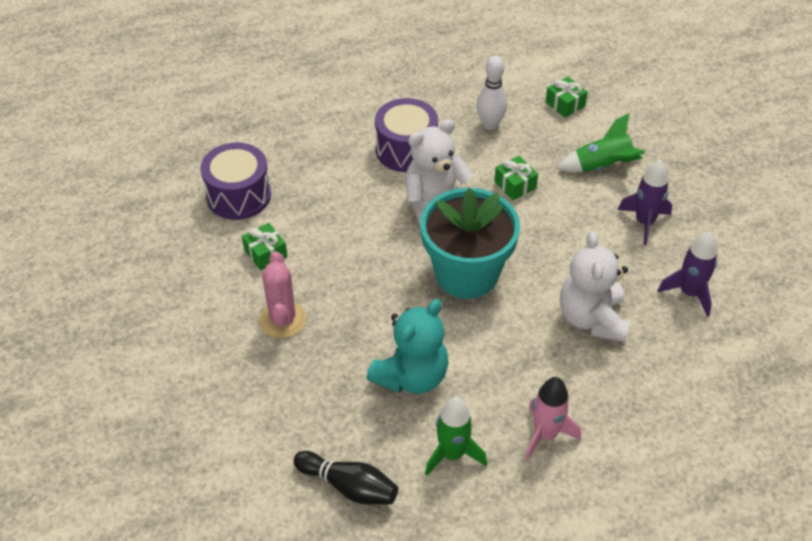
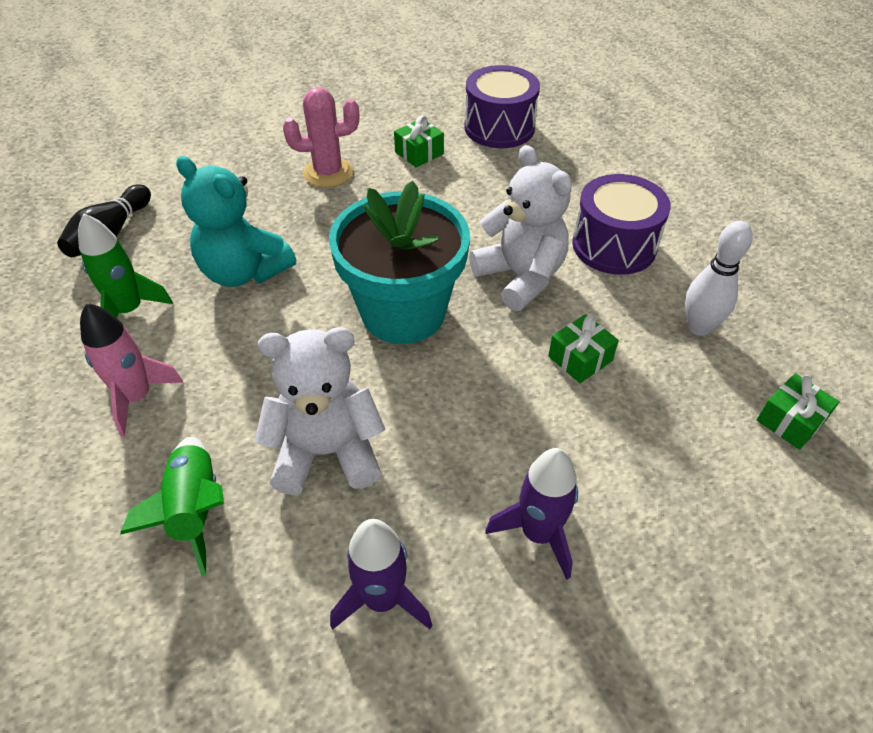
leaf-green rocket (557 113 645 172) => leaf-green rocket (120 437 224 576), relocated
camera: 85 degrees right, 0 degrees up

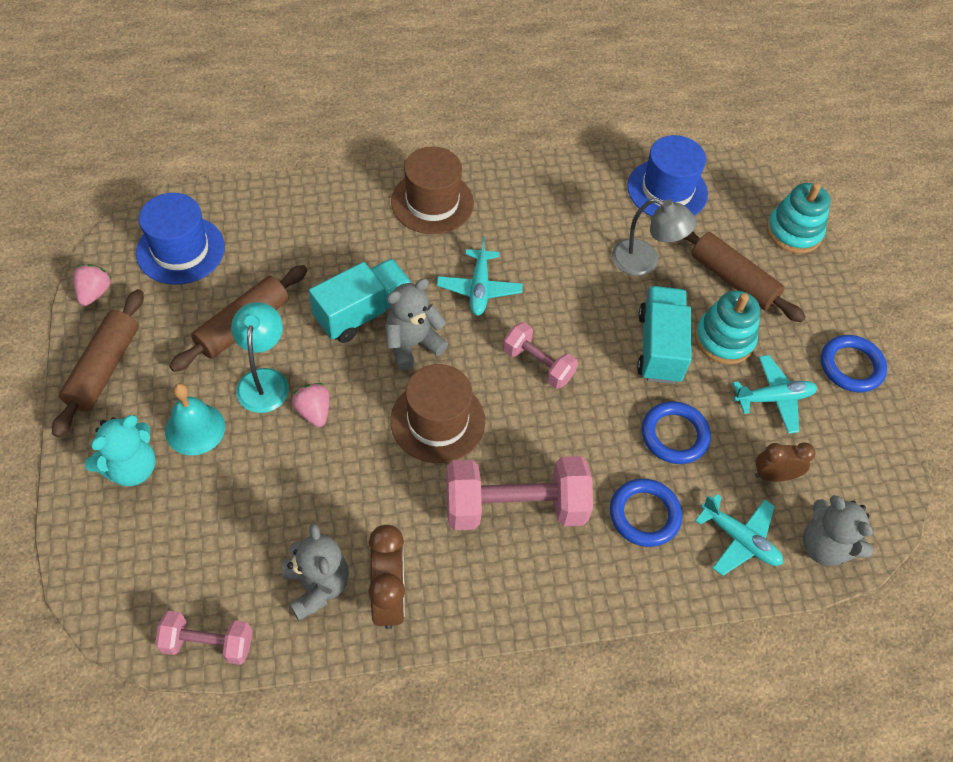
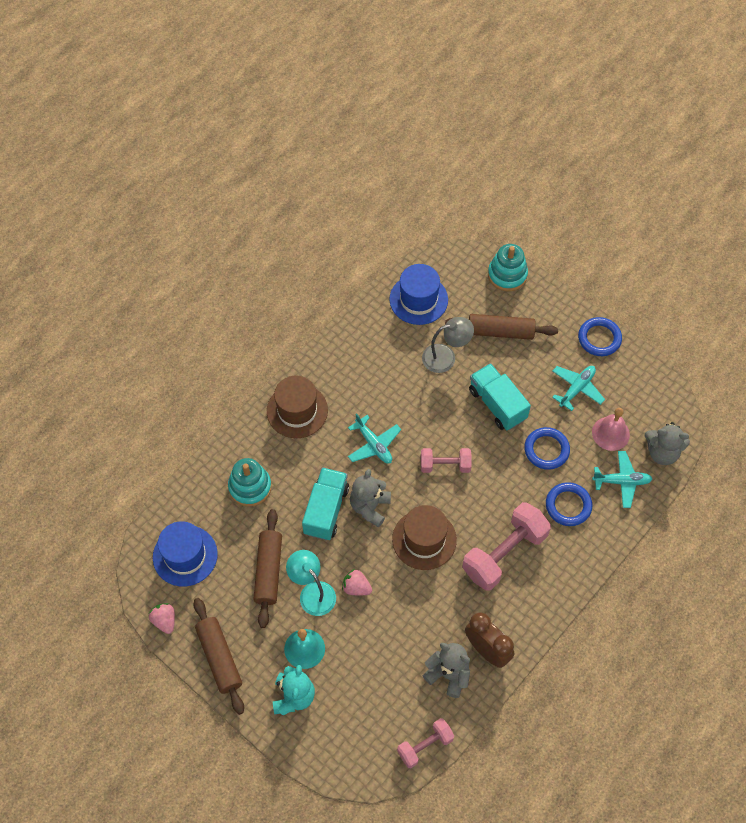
teal stacking toy (695 290 760 364) => teal stacking toy (228 458 271 507), relocated
brown bedside clock (755 442 815 482) => rose-pink school bell (592 408 630 451)
camera: 35 degrees left, 5 degrees up

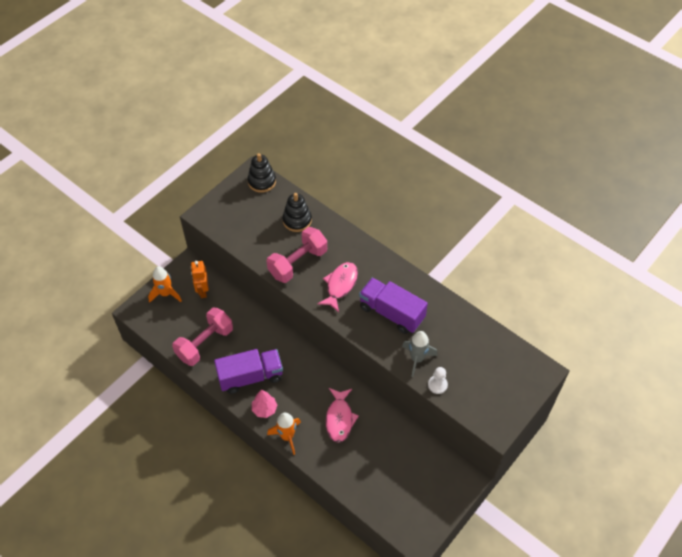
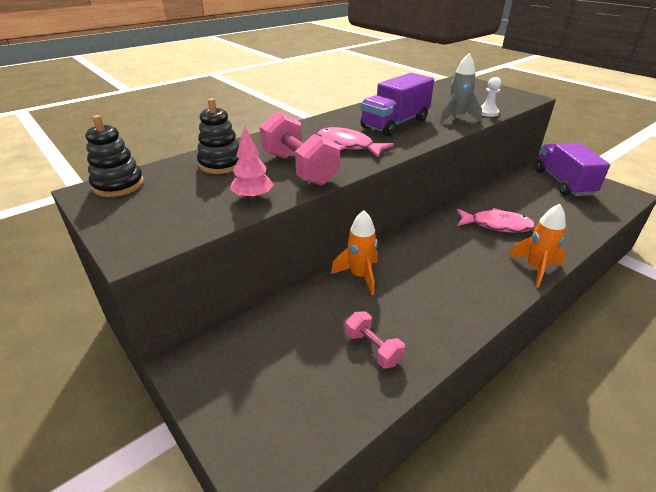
orange toy robot (191 261 209 298) => nothing
orange rocket (148 266 182 303) => orange rocket (331 210 378 295), relocated
violet truck (214 349 283 394) => violet truck (535 143 610 196), relocated
rose-pink toy tree (252 389 278 418) => rose-pink toy tree (230 125 273 200), relocated
rose-pink free weight (172 308 233 366) => rose-pink free weight (346 311 405 368), x0.54
camera: 80 degrees left, 20 degrees down

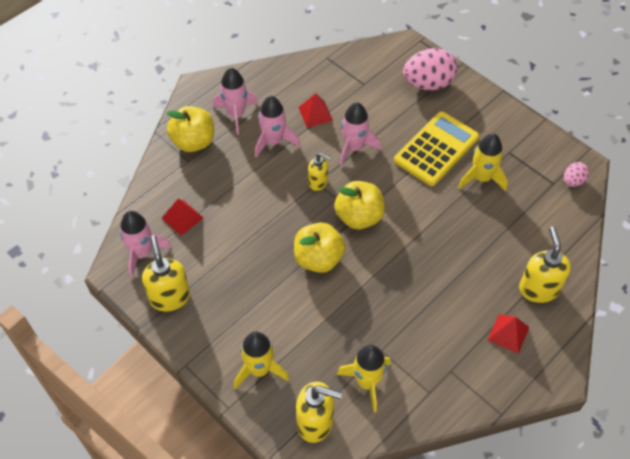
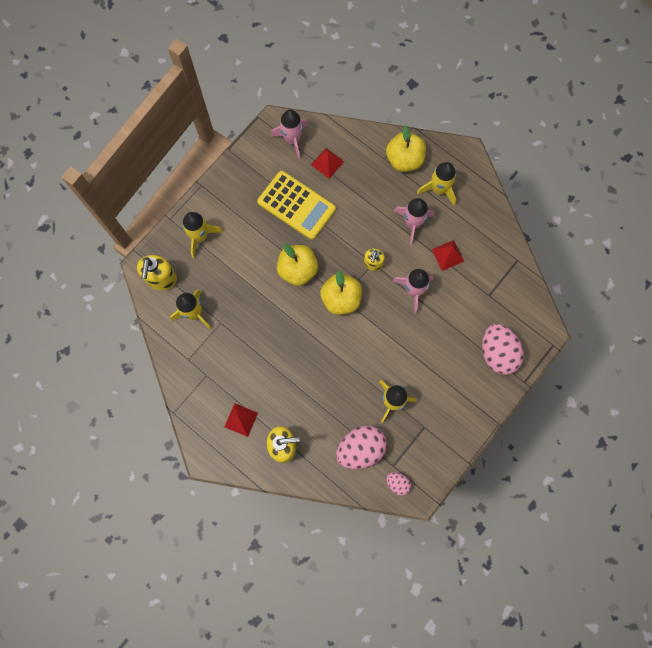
yellow soap dispenser (142 236 190 311) => nothing
nothing => rose-pink egg (336 425 387 470)
yellow calculator (394 111 479 186) => yellow calculator (257 171 336 240), relocated
rose-pink rocket (213 68 258 135) => yellow rocket (417 162 456 206)
camera: 85 degrees right, 20 degrees up

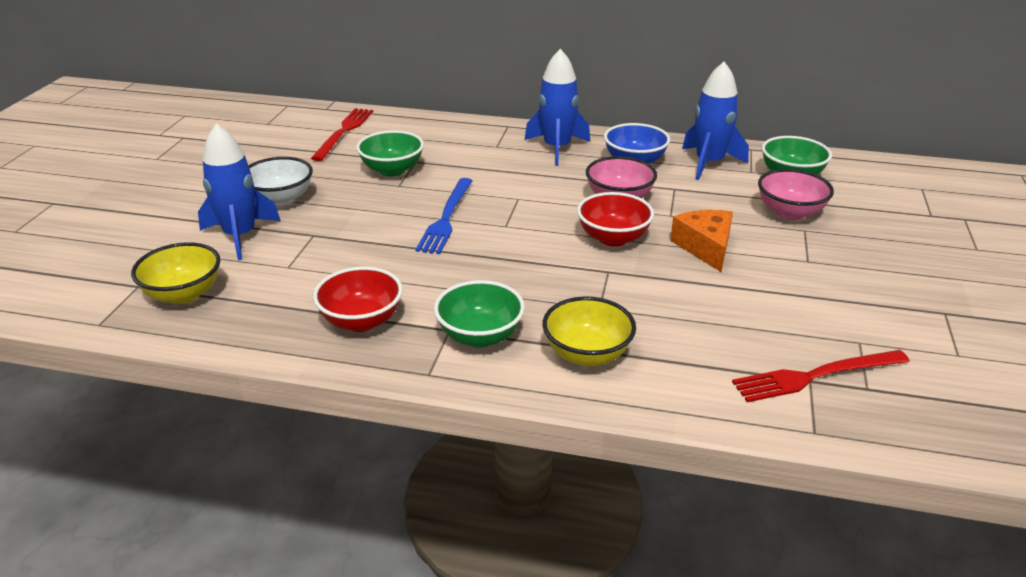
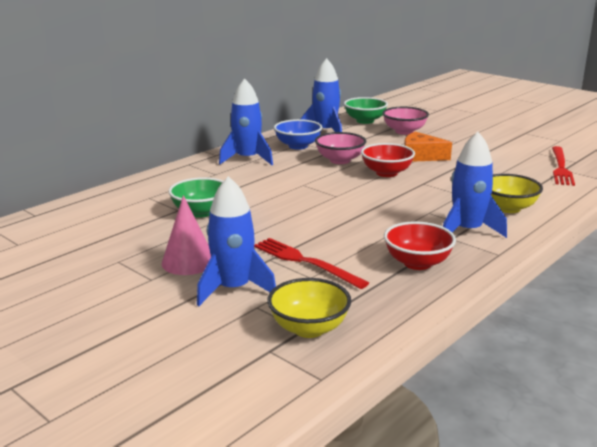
blue table fork (415 178 473 254) => nothing
crimson table fork (311 108 373 161) => crimson table fork (254 238 369 289), relocated
snow-white bowl (248 157 313 206) => rose-pink solid cone (162 195 211 275)
leaf-green bowl (434 280 525 348) => blue rocket (443 132 507 238)
camera: 60 degrees left, 10 degrees down

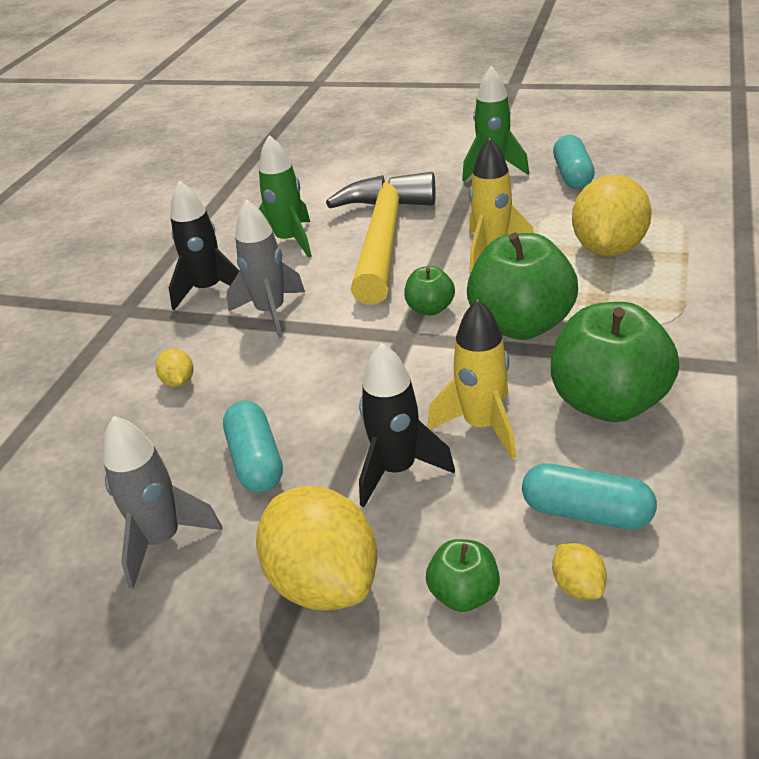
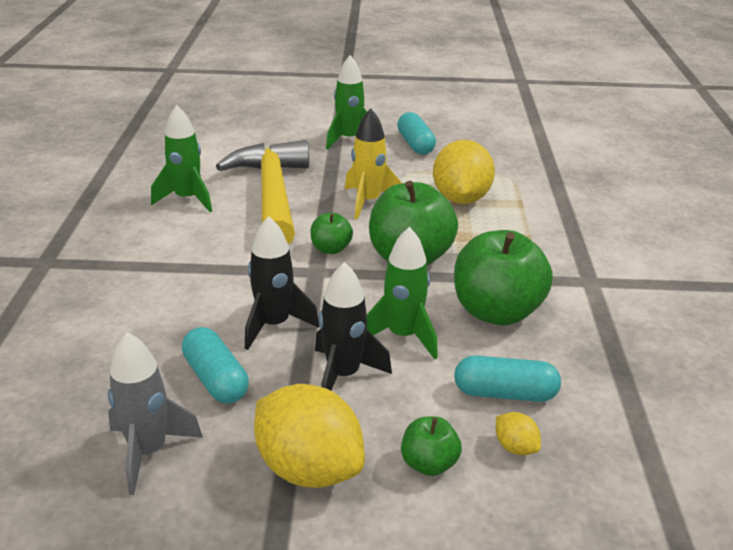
yellow toy lemon (156 349 194 387) => nothing
grey rocket (227 199 305 338) => nothing
ebony rocket (169 180 240 310) => ebony rocket (245 216 320 350), relocated
yellow rocket (427 299 516 459) => leaf-green rocket (367 227 438 359)
camera: 20 degrees left, 5 degrees down

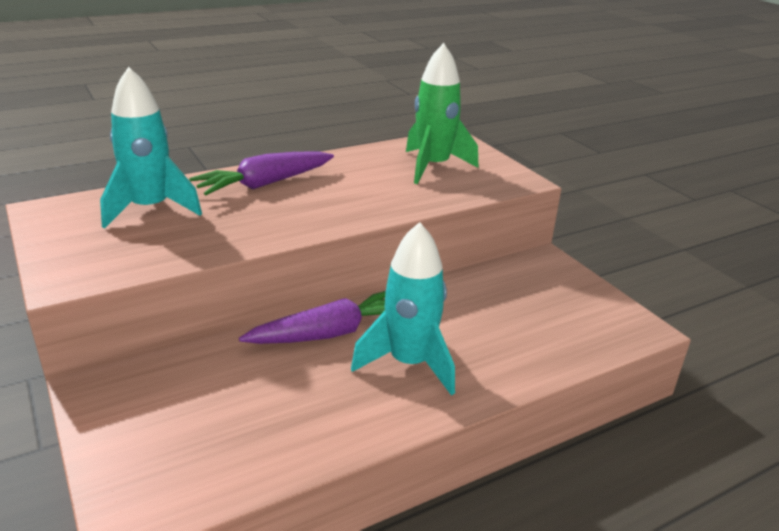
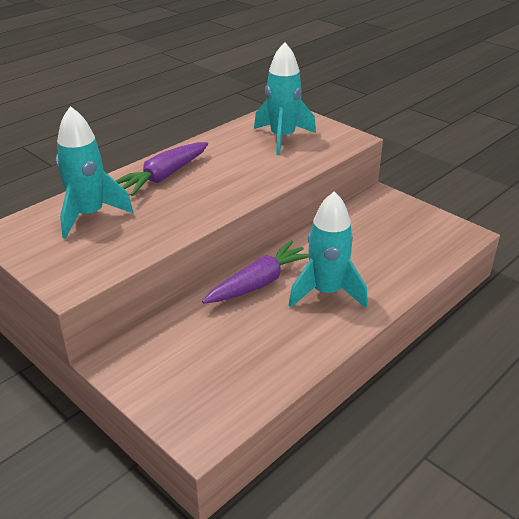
leaf-green rocket (406 43 479 184) => teal rocket (254 42 316 155)
camera: 15 degrees left, 5 degrees up

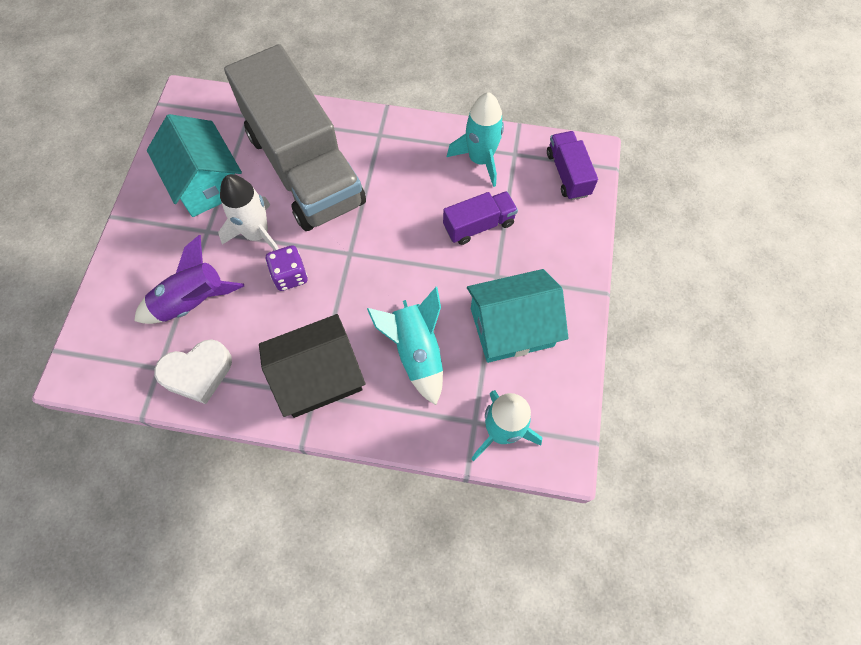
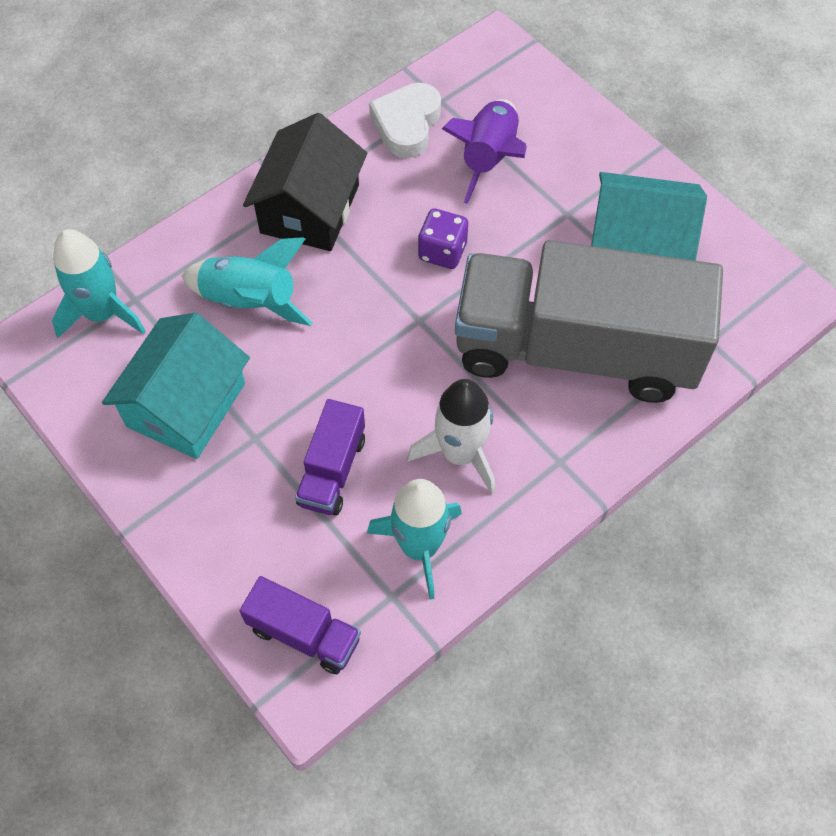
snow-white rocket (218 174 279 251) => snow-white rocket (407 379 495 494), relocated
camera: 130 degrees right, 5 degrees down

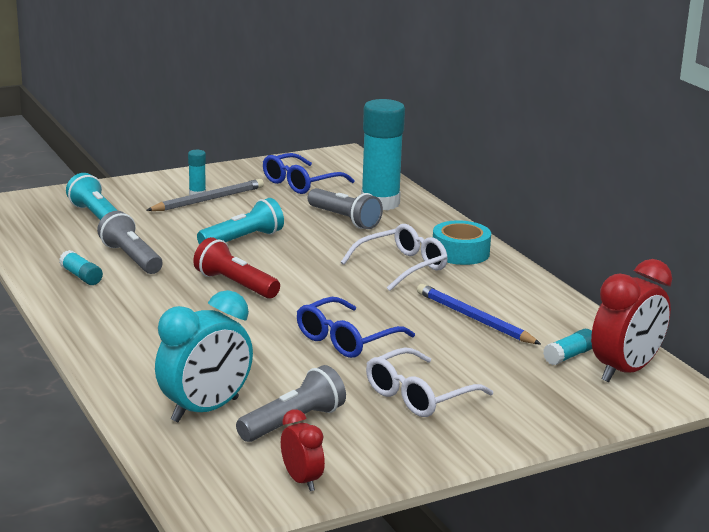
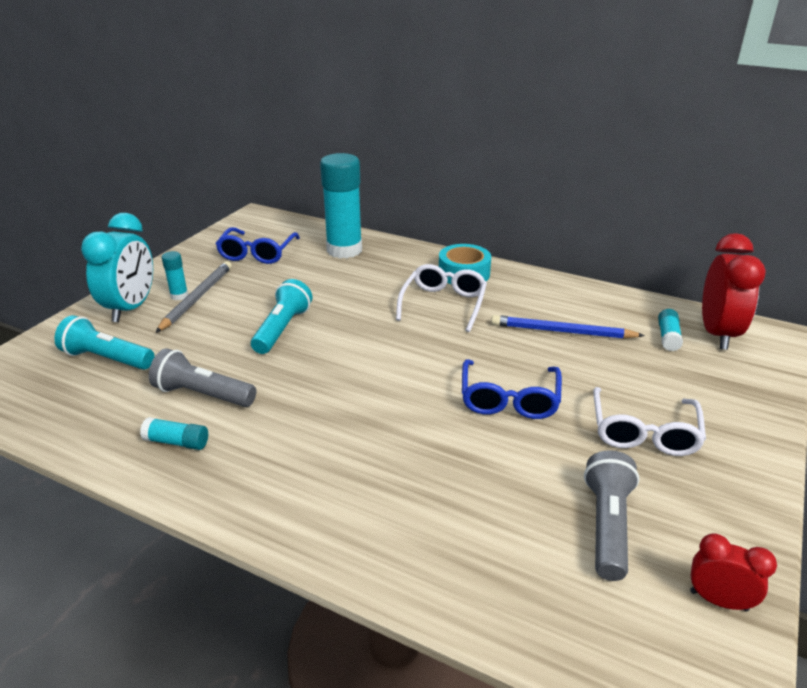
crimson flashlight (193 237 280 299) => nothing
grey flashlight (308 188 383 229) => nothing
teal bedside clock (155 290 253 422) => teal bedside clock (81 213 153 322), relocated
camera: 35 degrees left, 10 degrees up

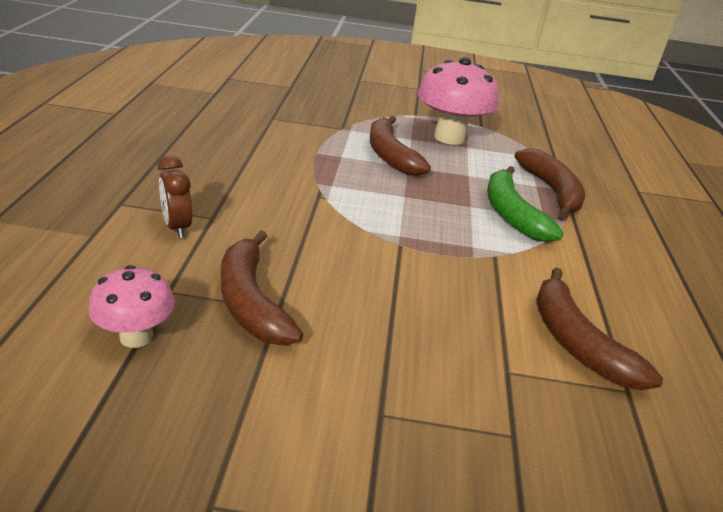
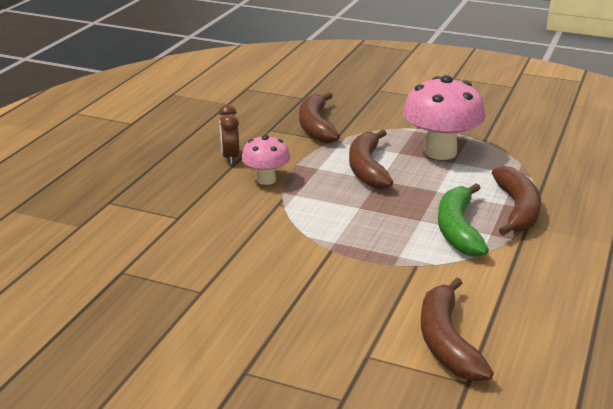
rose-pink mushroom (88 265 175 348) => rose-pink mushroom (241 135 290 185), relocated
brown bedside clock (158 156 192 238) => brown bedside clock (219 105 239 164), relocated
brown banana (221 230 303 345) => brown banana (299 92 340 143), relocated
camera: 20 degrees right, 5 degrees down

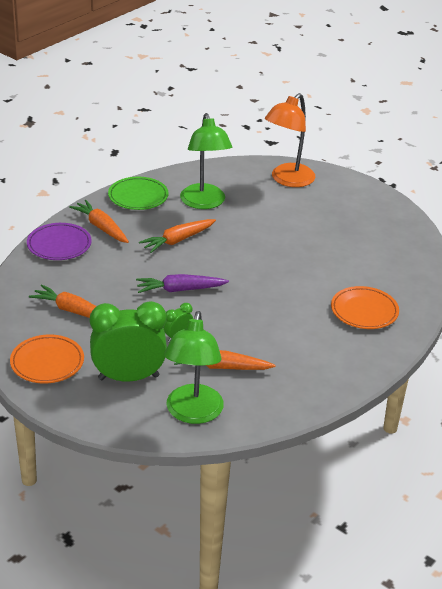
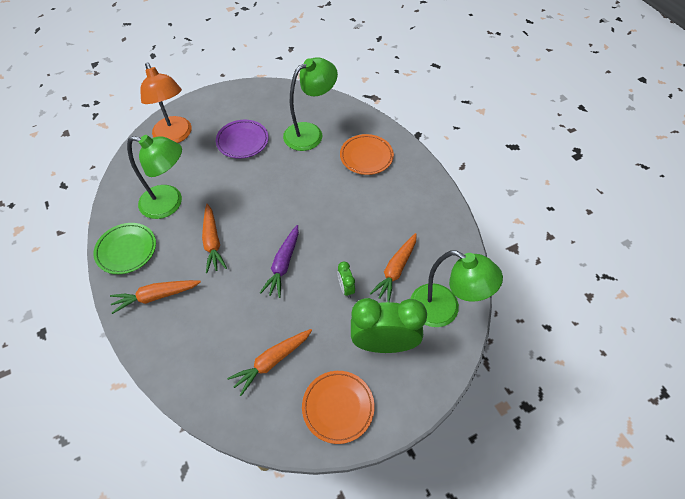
nothing => leaf-green lamp (283 57 338 151)
violet plate (27 223 92 260) => violet plate (216 120 269 159), relocated
leaf-green bedside clock (90 301 167 382) => leaf-green bedside clock (351 298 427 353), 75 degrees clockwise
camera: 65 degrees left, 20 degrees up

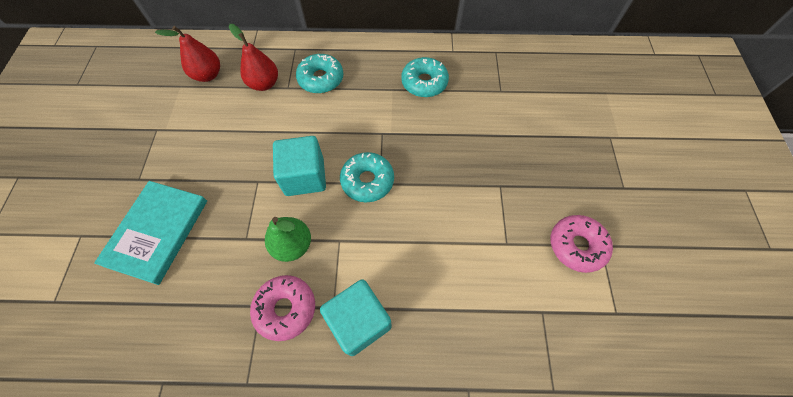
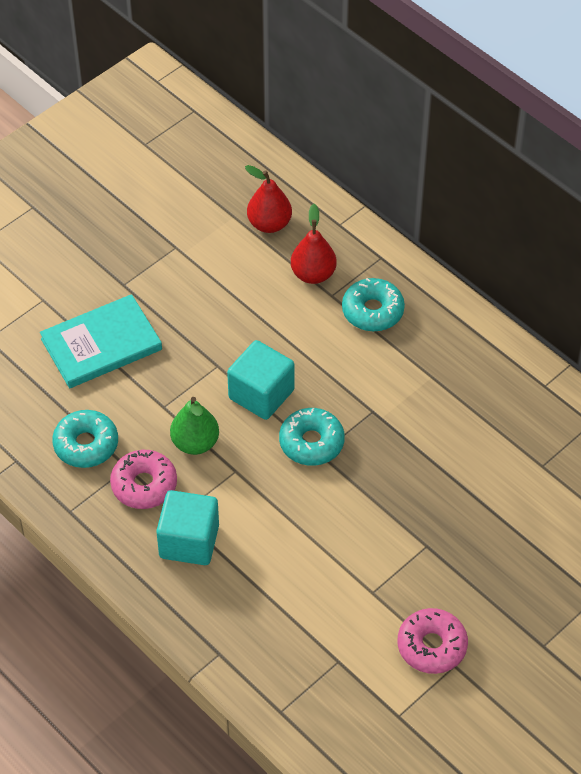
teal donut (401 57 449 97) => teal donut (52 410 118 468), relocated
camera: 45 degrees right, 10 degrees down

